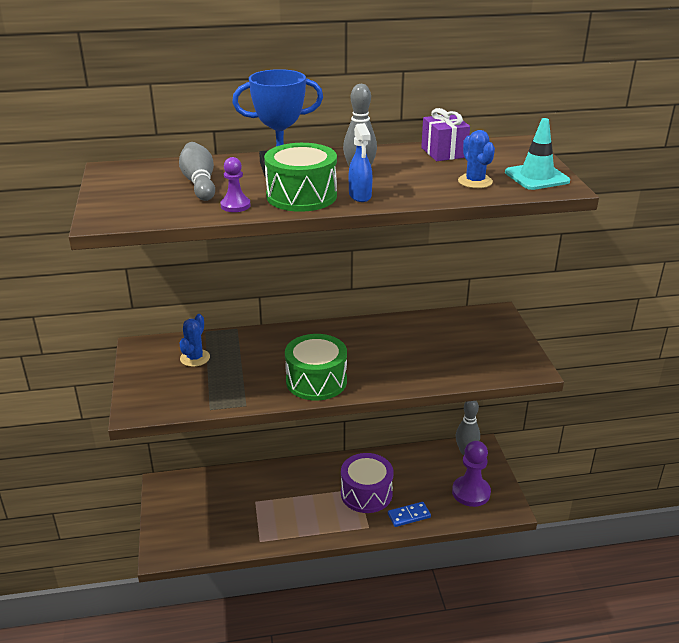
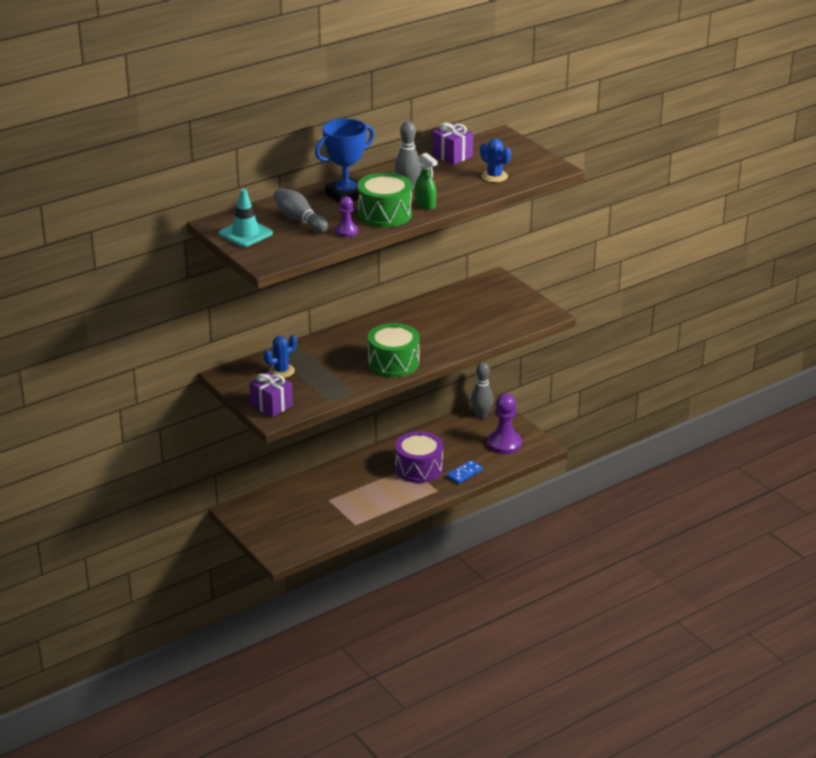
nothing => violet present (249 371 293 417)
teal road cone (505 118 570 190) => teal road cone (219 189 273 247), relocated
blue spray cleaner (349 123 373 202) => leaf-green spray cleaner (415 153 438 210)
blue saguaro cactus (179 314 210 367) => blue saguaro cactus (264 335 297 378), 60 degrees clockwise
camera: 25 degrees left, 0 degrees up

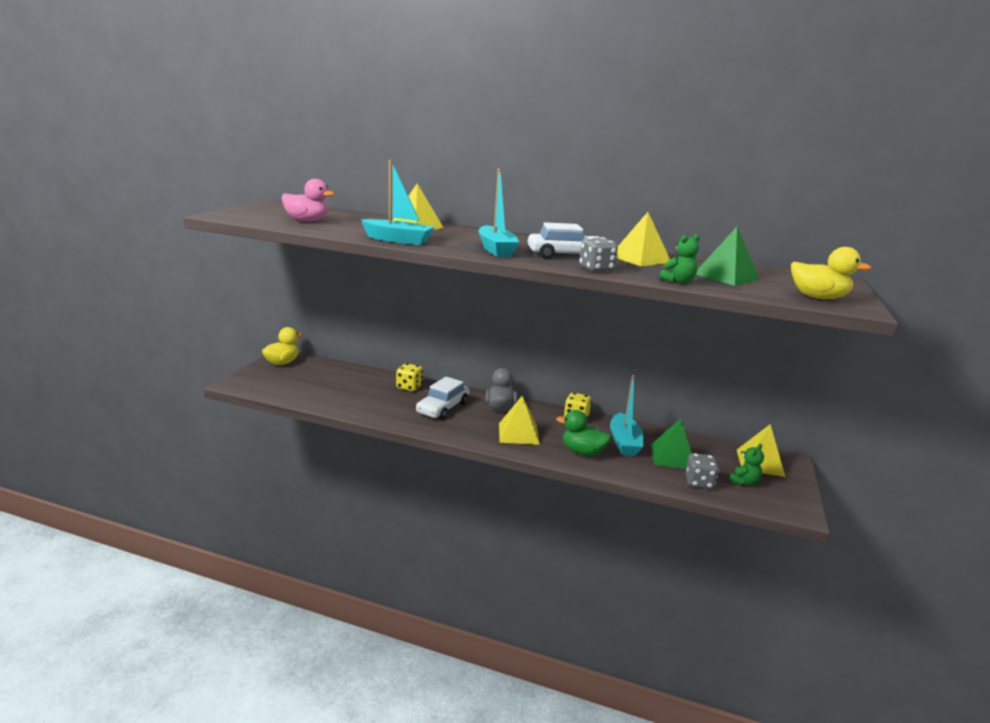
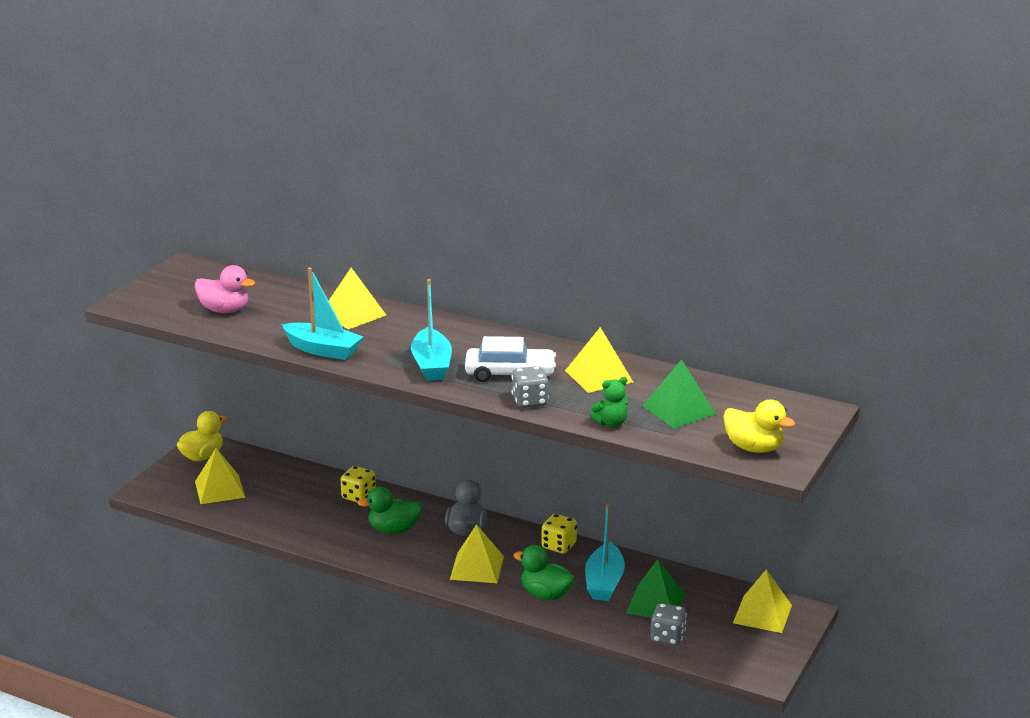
leaf-green teddy bear (729 444 764 485) => nothing
nothing => yellow solid pyramid (195 448 245 504)
snow-white toy car (416 377 469 420) => leaf-green rubber duck (357 487 423 533)
camera: 10 degrees right, 5 degrees up

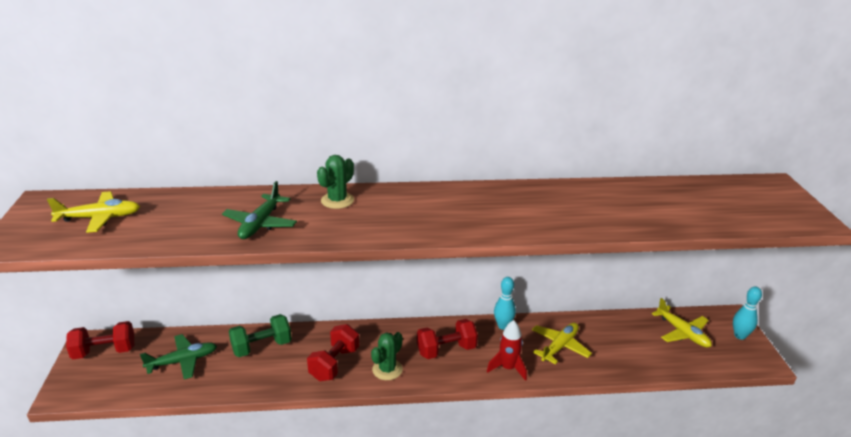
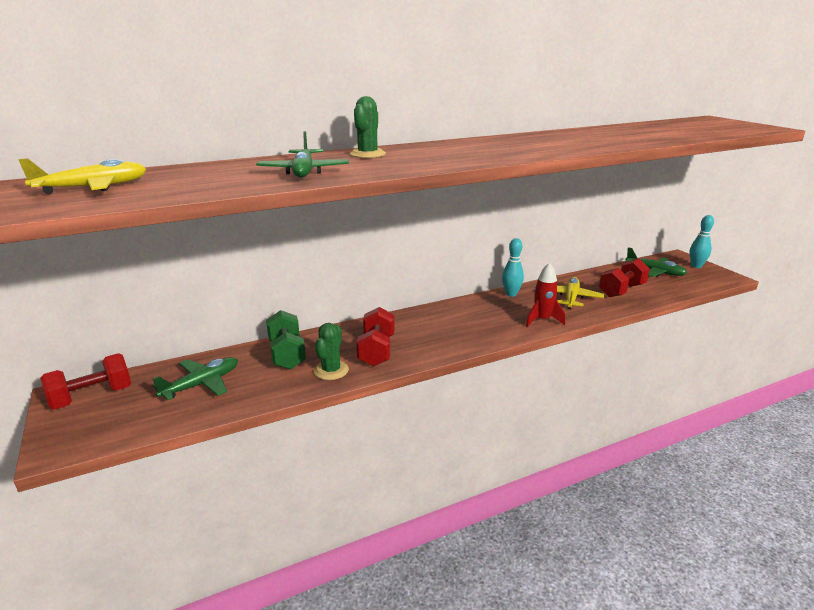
leaf-green saguaro cactus (371 332 403 380) => leaf-green saguaro cactus (314 323 349 380), relocated
crimson free weight (417 319 478 359) => crimson free weight (599 258 650 297), relocated
yellow plane (652 298 712 348) => leaf-green plane (625 247 687 277)
leaf-green free weight (229 314 292 357) => leaf-green free weight (266 310 306 370), 60 degrees counterclockwise
camera: 20 degrees left, 5 degrees down

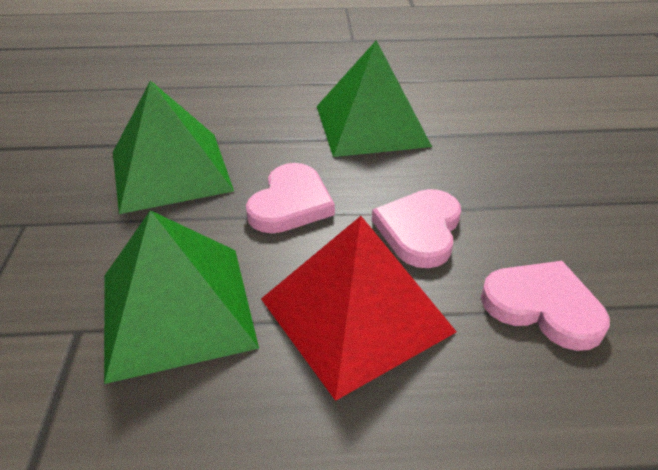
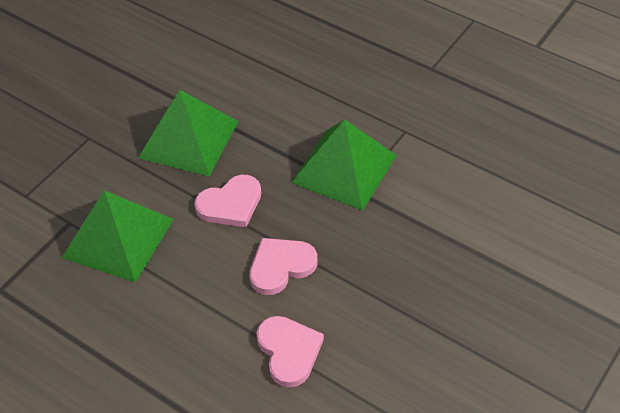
crimson solid pyramid (261 216 457 401) => nothing
camera: 40 degrees right, 10 degrees up

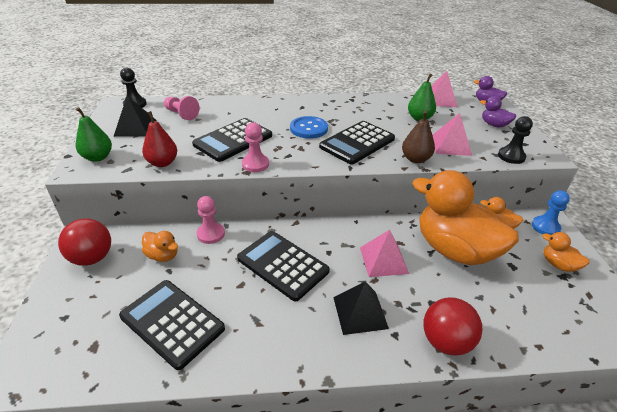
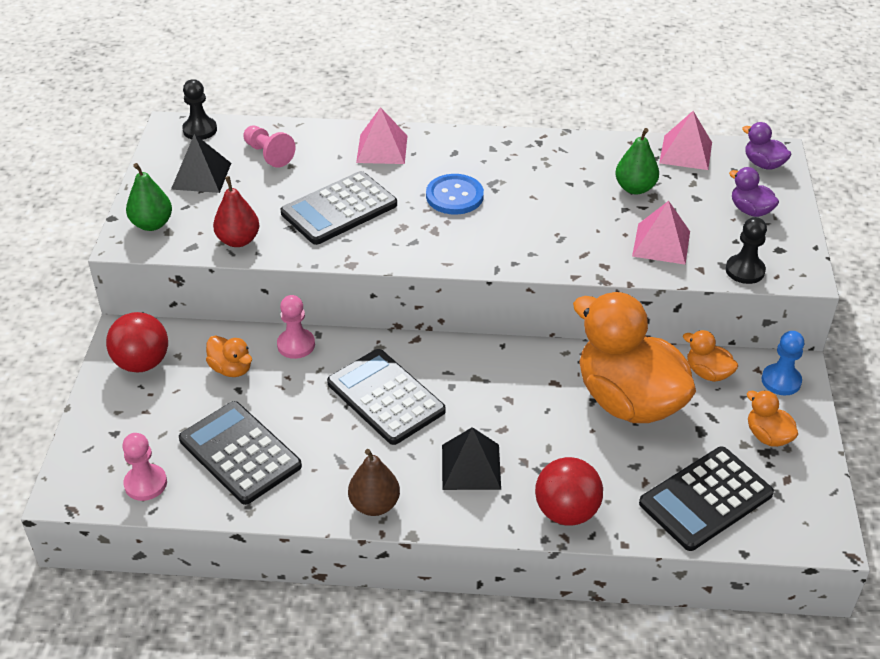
rose-pink pawn (242 123 269 172) => rose-pink pawn (122 433 167 501), relocated
ebony calculator (319 121 395 165) => ebony calculator (639 446 774 551), relocated
rose-pink solid pyramid (360 230 409 277) => rose-pink solid pyramid (356 107 407 164), relocated
brown pear fruit (402 111 435 163) => brown pear fruit (348 449 400 516), relocated
camera: 10 degrees right, 5 degrees up

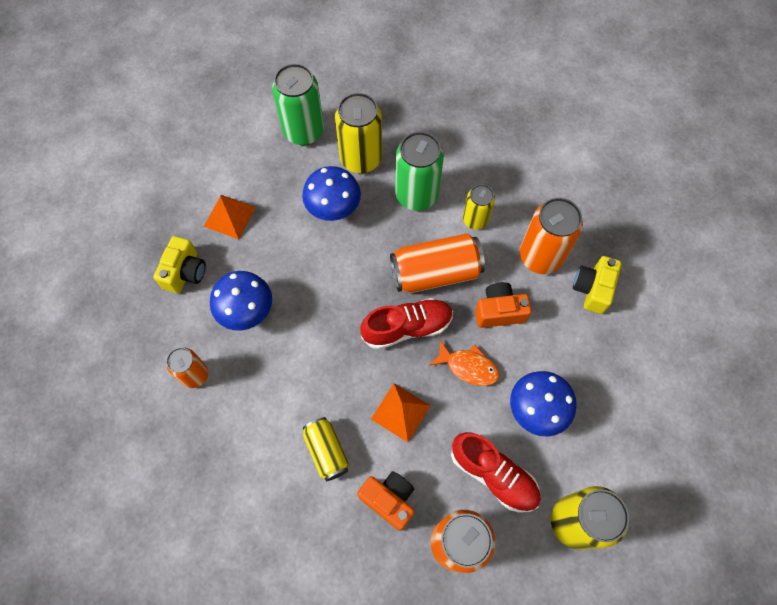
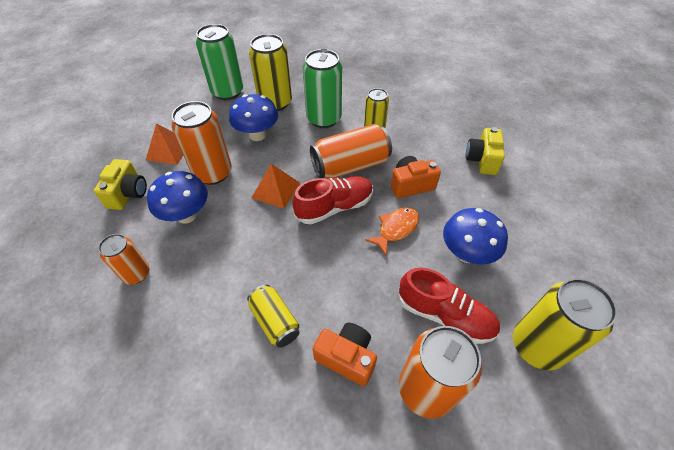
orange solid pyramid (371 383 431 442) => orange solid pyramid (252 164 300 209), relocated
orange can (520 198 583 274) => orange can (172 101 232 185), relocated
orange toy fish (429 340 499 386) => orange toy fish (365 207 419 256), 60 degrees counterclockwise
camera: 10 degrees left, 15 degrees down

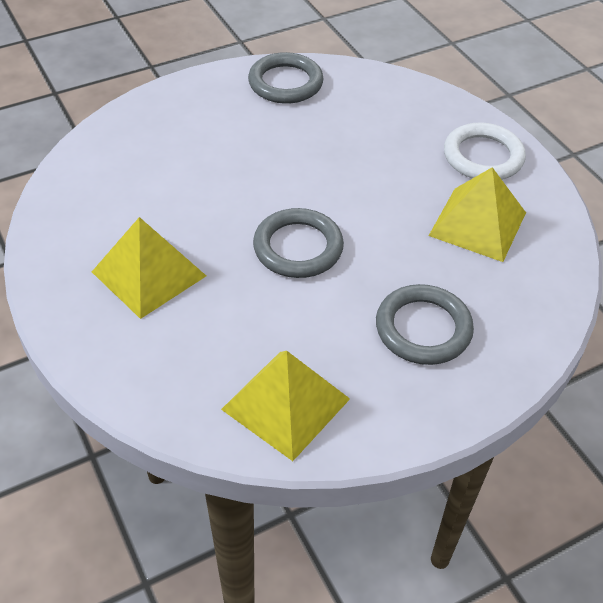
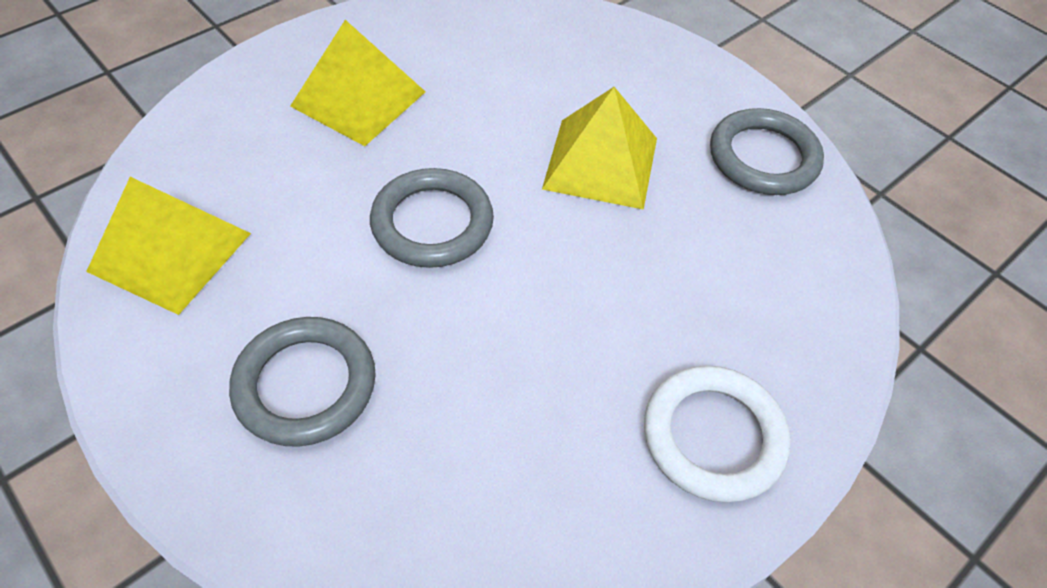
yellow solid pyramid (429 167 526 262) => yellow solid pyramid (542 87 657 210), relocated
camera: 75 degrees right, 5 degrees up

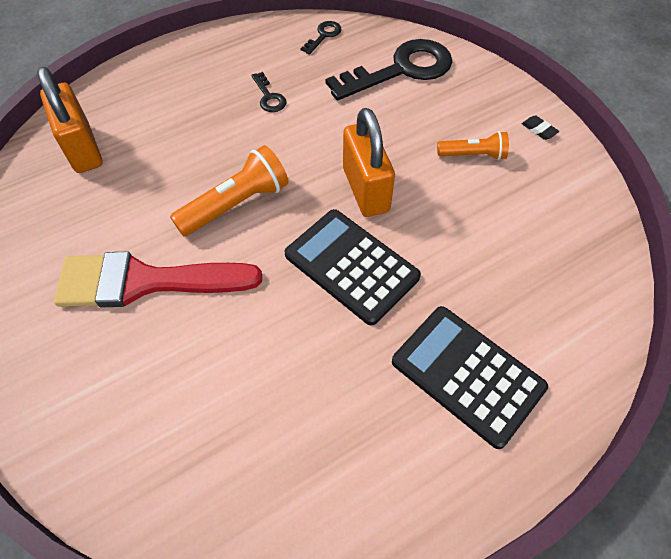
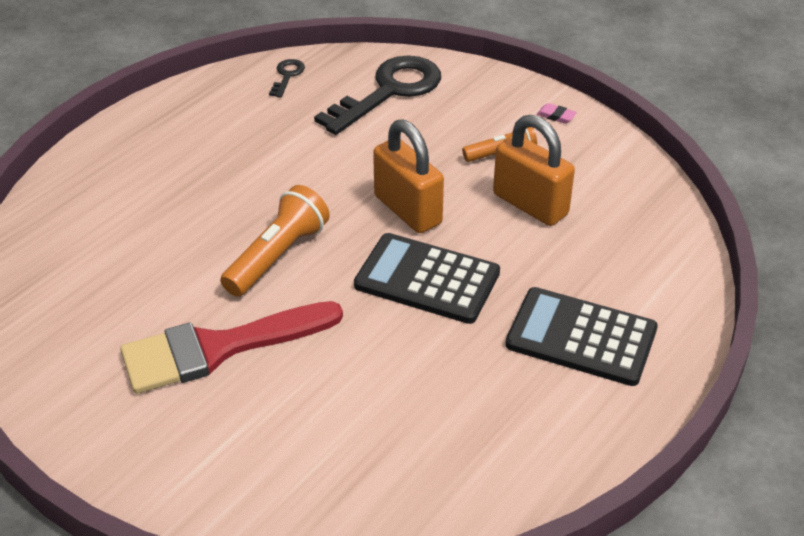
ebony latchkey (251 72 287 112) => nothing
orange padlock (37 67 103 173) => orange padlock (493 115 575 226), relocated
ebony eraser (522 115 559 140) => rose-pink eraser (537 103 577 124)
camera: 20 degrees left, 15 degrees down

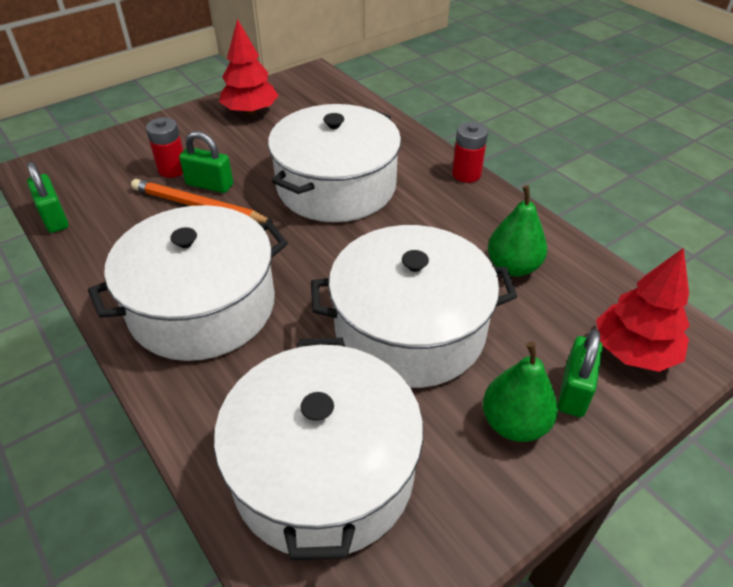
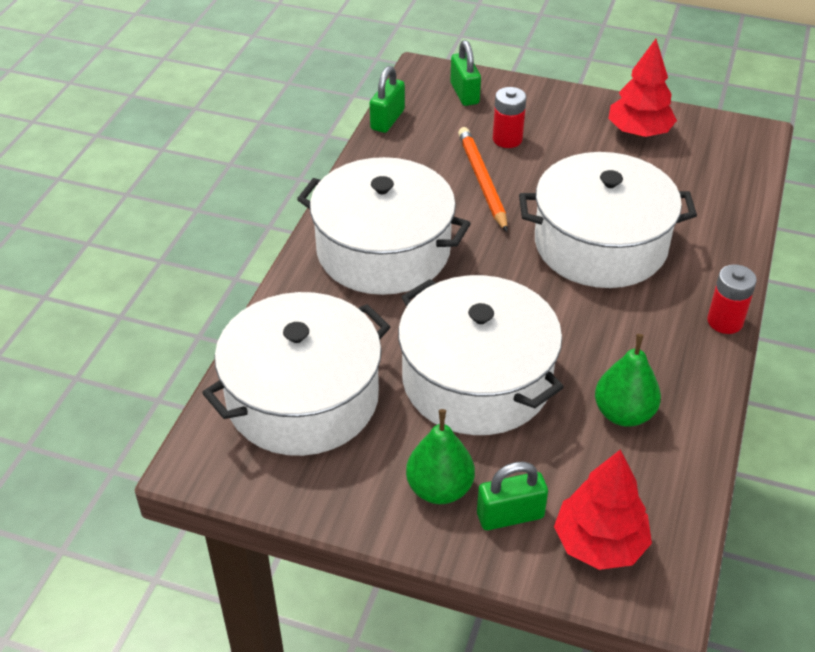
leaf-green padlock (179 131 233 193) => leaf-green padlock (450 40 481 106), relocated
camera: 55 degrees right, 0 degrees up

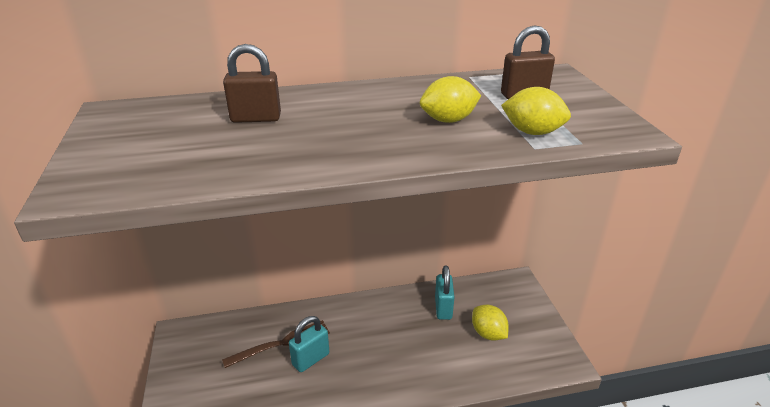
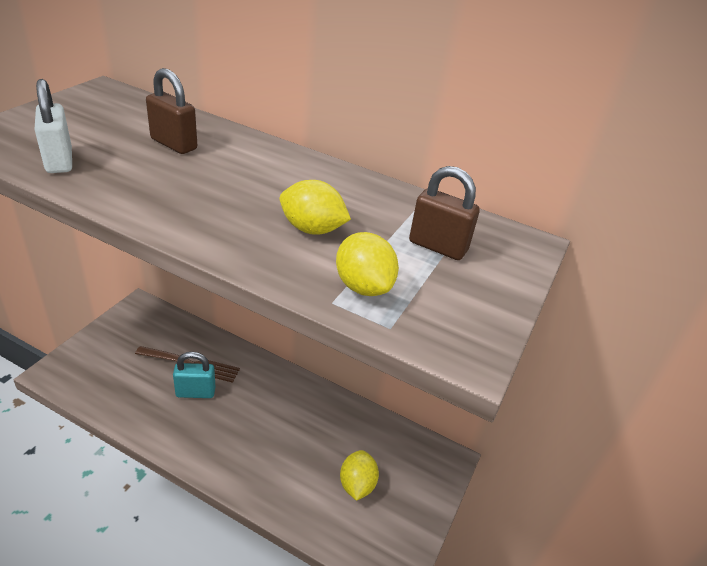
teal padlock (435 265 454 320) => nothing
nothing => snow-white padlock (34 79 72 173)
camera: 35 degrees right, 5 degrees up

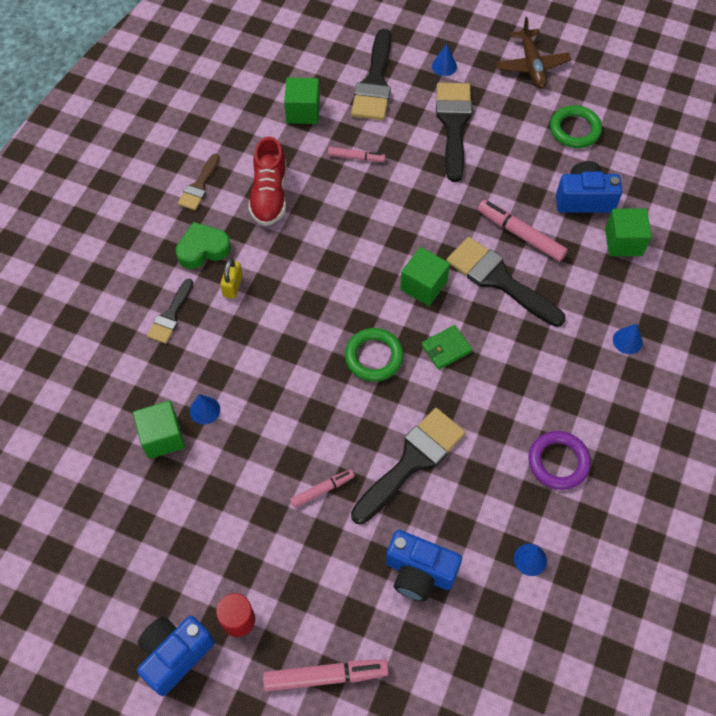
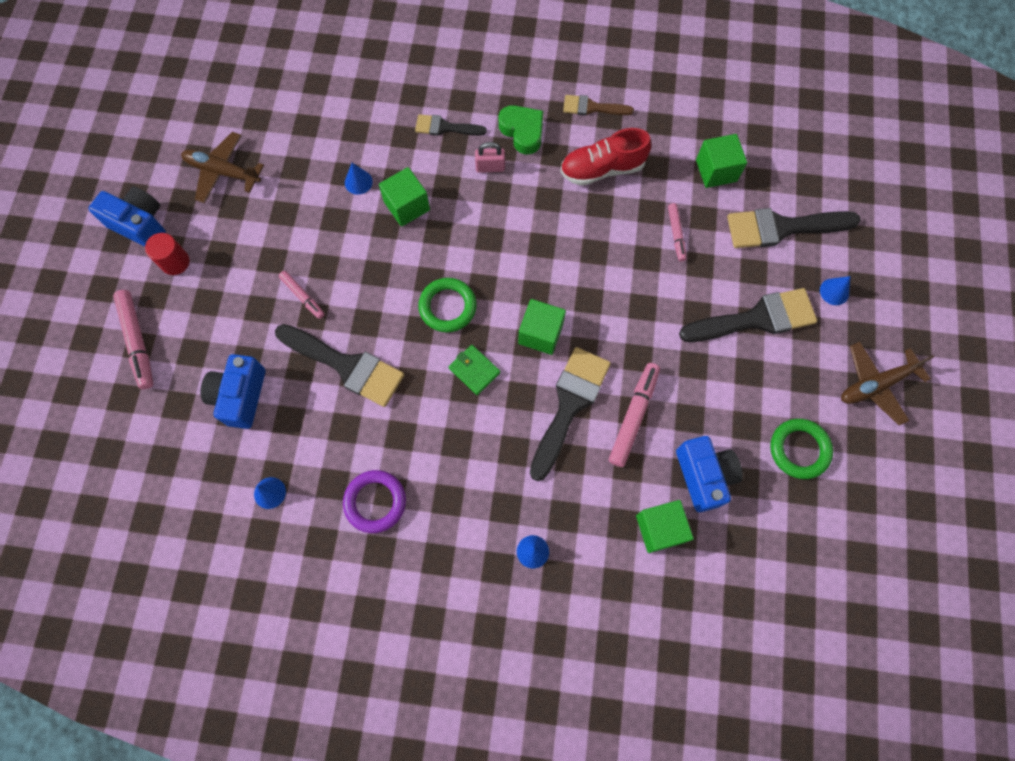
nothing => brown plane (181 132 264 203)
leaf-green cube (133 401 185 459) => leaf-green cube (379 167 430 227), relocated
yellow padlock (220 258 243 299) => rose-pink padlock (475 142 505 173)
camera: 75 degrees right, 10 degrees up

